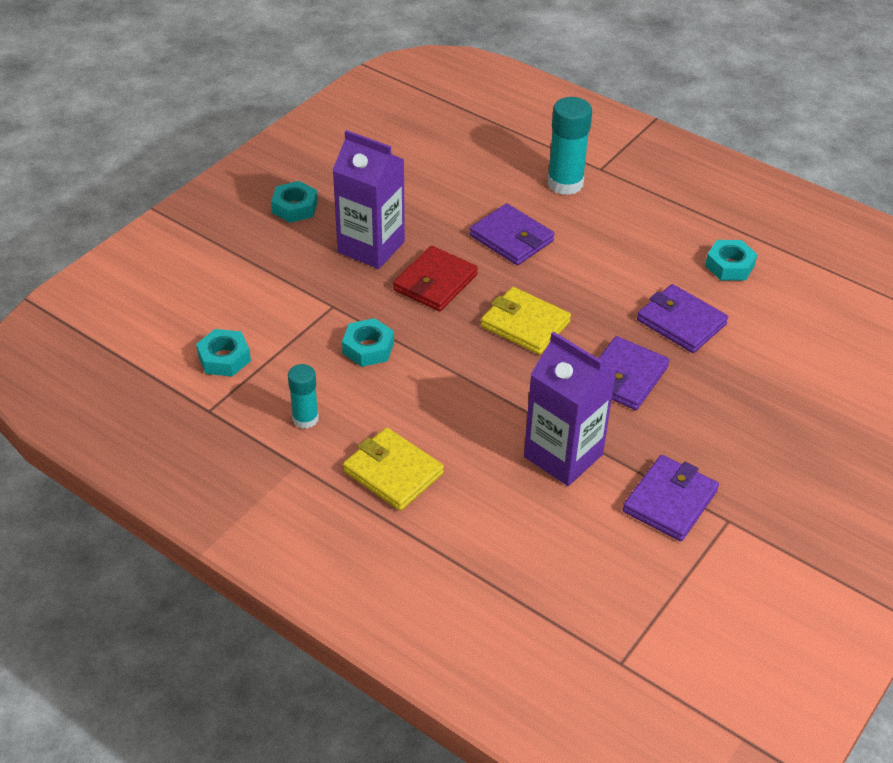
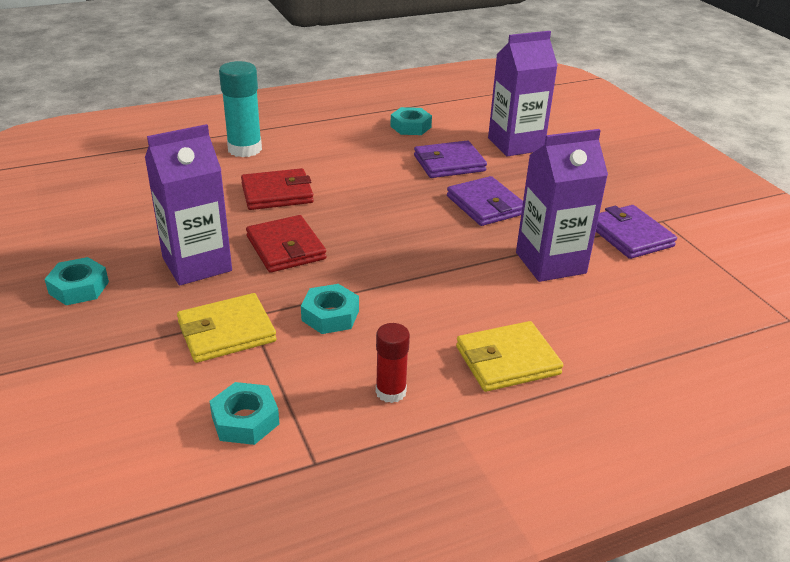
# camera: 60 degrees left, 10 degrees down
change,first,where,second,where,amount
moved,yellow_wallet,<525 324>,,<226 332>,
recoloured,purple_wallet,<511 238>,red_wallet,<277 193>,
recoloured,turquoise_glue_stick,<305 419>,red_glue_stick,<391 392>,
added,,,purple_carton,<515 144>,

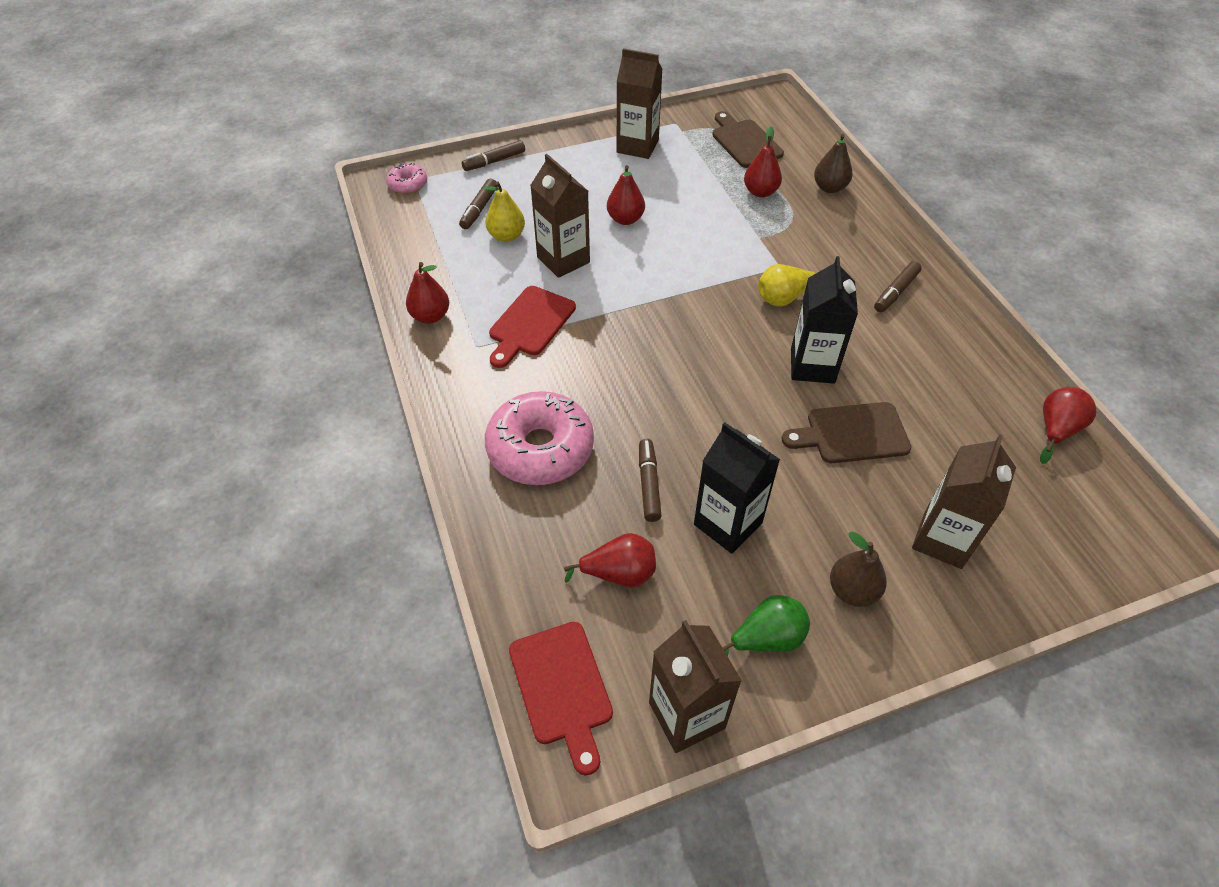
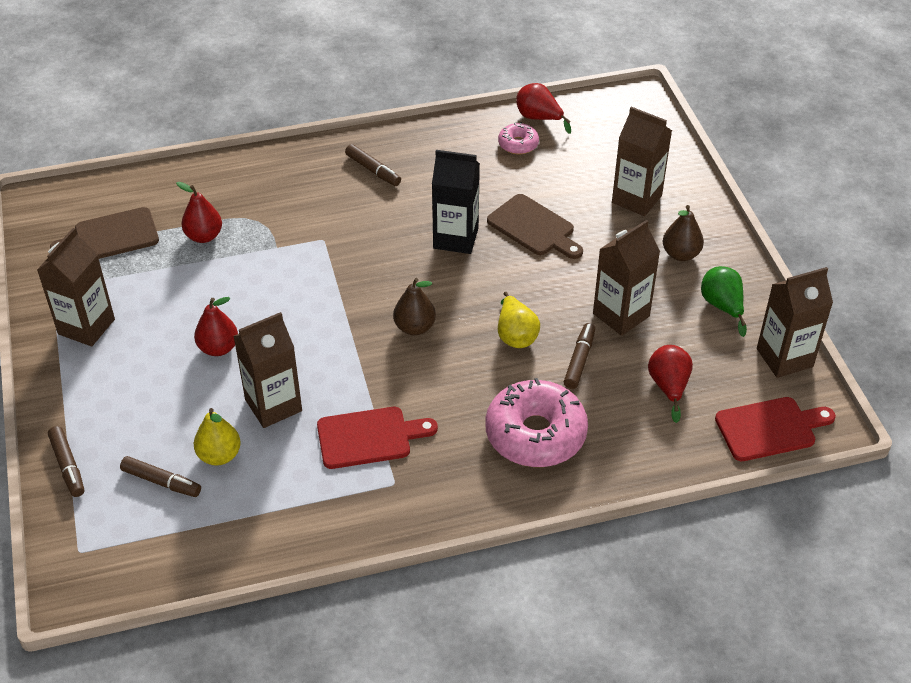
# camera: 85 degrees left, 5 degrees down
change,first,where,second,where,amount
turned,red_cutting_board,<530 324>,,<369 437>,45 degrees counterclockwise
moved,brown_pear,<829 188>,,<414 327>,
turned,brown_cutting_board,<852 433>,,<534 227>,45 degrees counterclockwise
moved,pink_donut,<408 184>,,<518 144>,
moved,yellow_pear,<783 298>,,<515 335>,
turned,brown_marker,<649 484>,,<579 360>,105 degrees clockwise
recoloured,black_carton,<728 524>,brown_carton,<621 315>,
removed,red_pear,<430 316>,,,

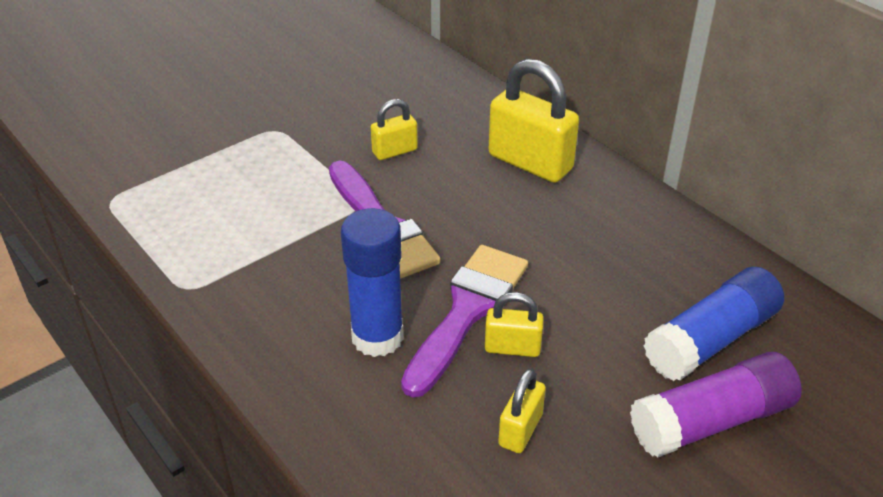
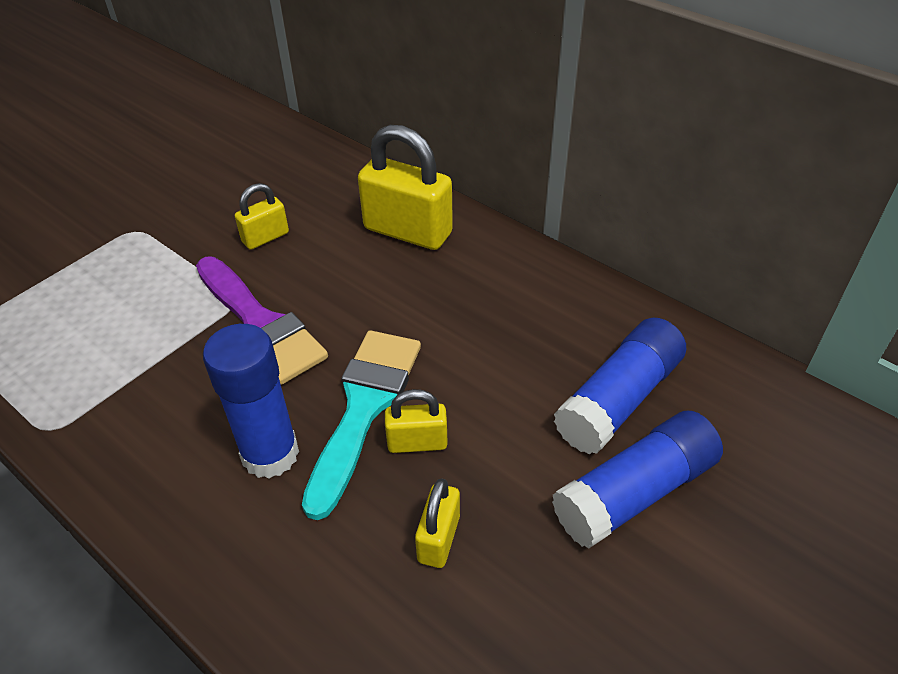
# camera: 10 degrees left, 5 degrees up
change,first,where,second,where,amount
recoloured,purple_brush,<467 311>,turquoise_brush,<364 408>,
recoloured,purple_glue_stick,<711 421>,blue_glue_stick,<635 492>,

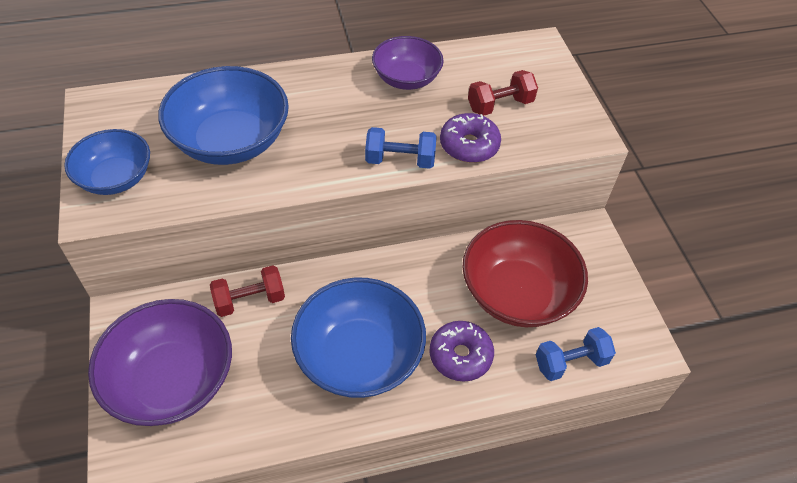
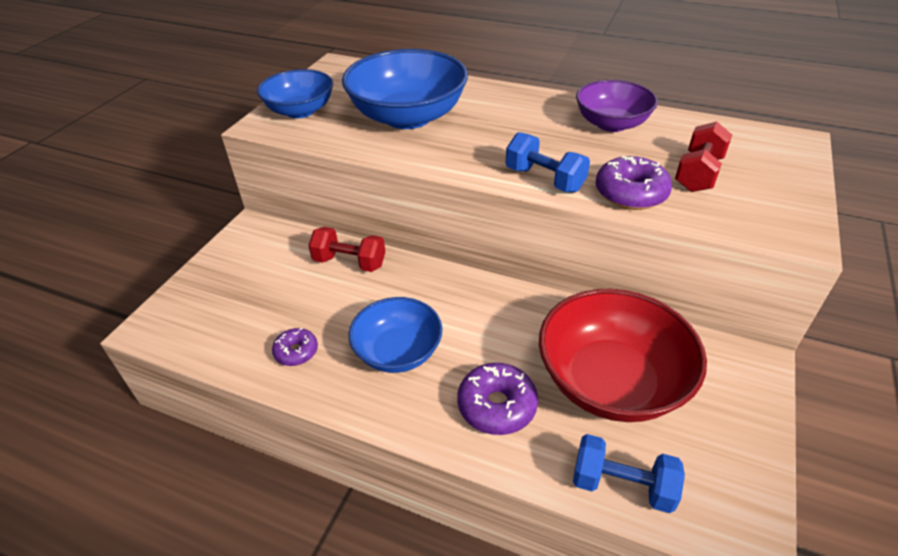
# camera: 40 degrees right, 10 degrees down
change,first,where,second,where,amount
added,,,purple_donut,<296 352>,
resized,blue_bowl,<359 356>,,<398 352>,x0.62
turned,red_dumbbell,<500 105>,,<698 174>,75 degrees counterclockwise
removed,purple_bowl,<172 380>,,,

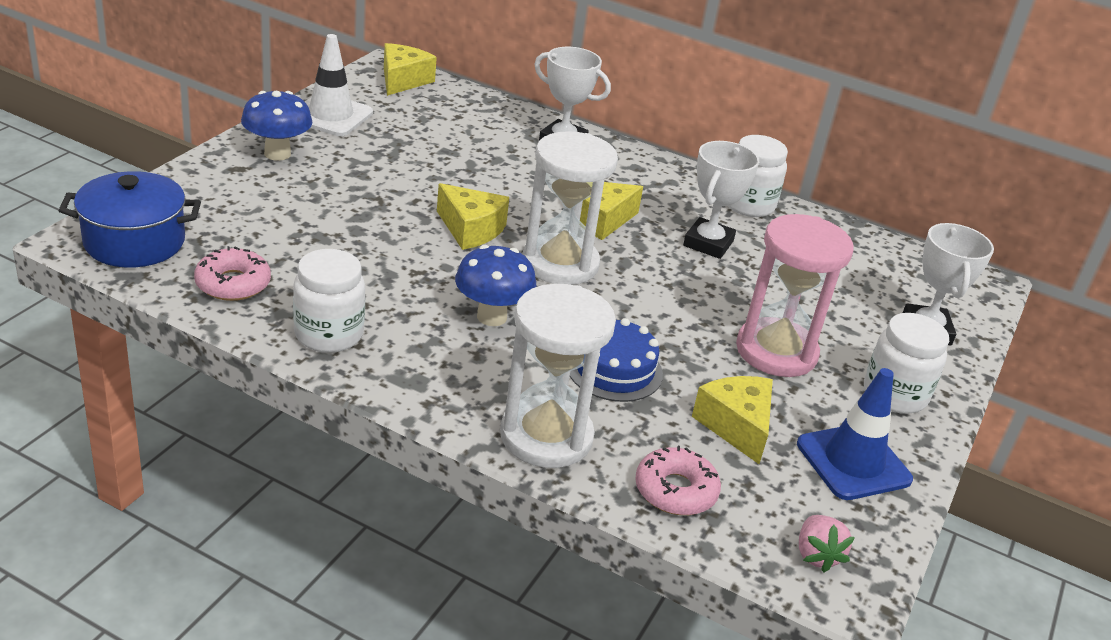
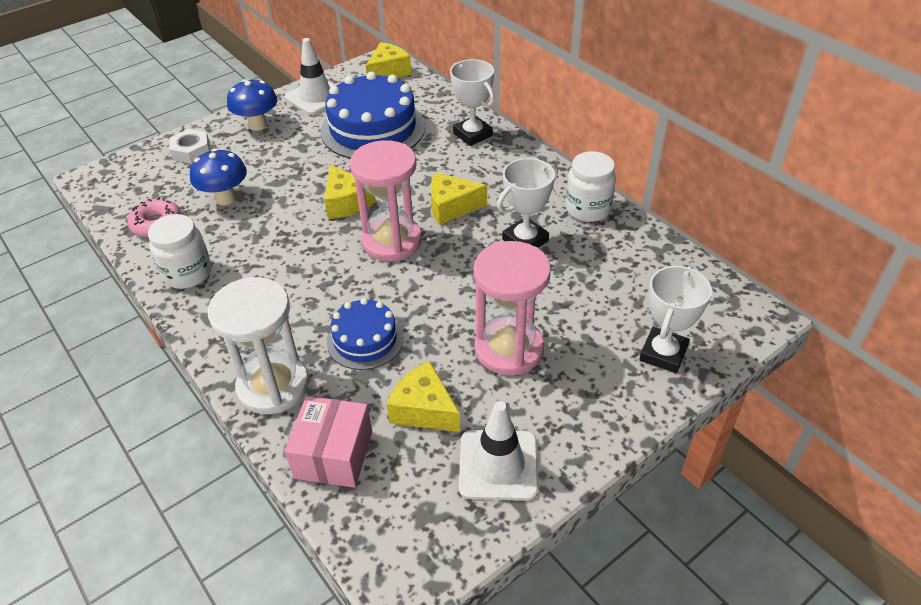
# camera: 30 degrees right, 10 degrees up
change,first,where,second,where,amount
added,,,white_nut,<191 151>,
moved,blue_mushroom,<492 317>,,<225 198>,
replaced,pink_donut,<675 491>,pink_box,<333 454>,
added,,,blue_cake,<373 129>,
recoloured,white_hourglass,<560 263>,pink_hourglass,<392 241>,
turned,yellow_cheese,<736 426>,,<424 409>,60 degrees counterclockwise
recoloured,blue_traffic_cone,<853 462>,white_traffic_cone,<498 465>,
removed,blue_pot,<134 242>,,,
removed,pink_strawberry,<816 555>,,,
removed,white_jar,<894 395>,,,

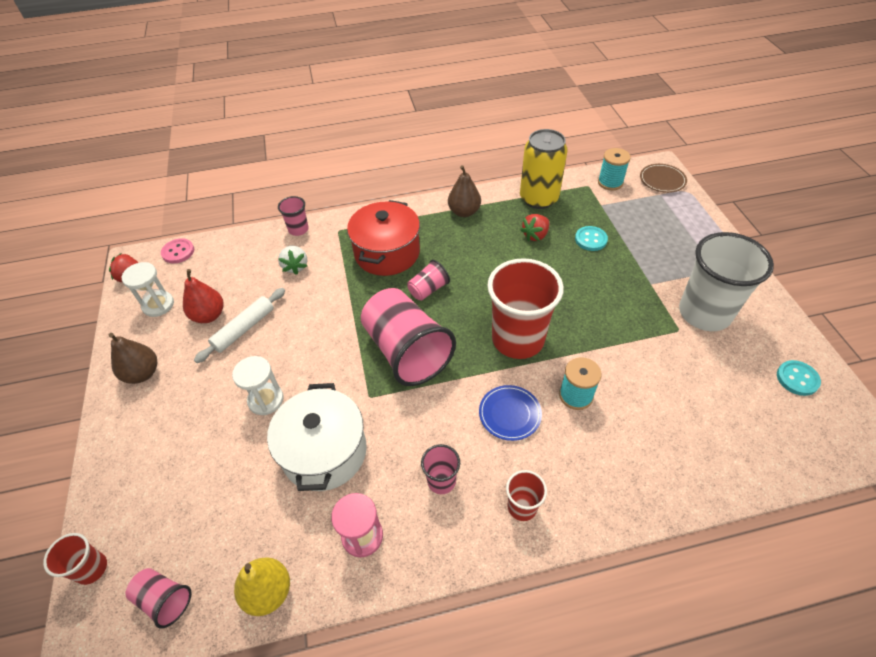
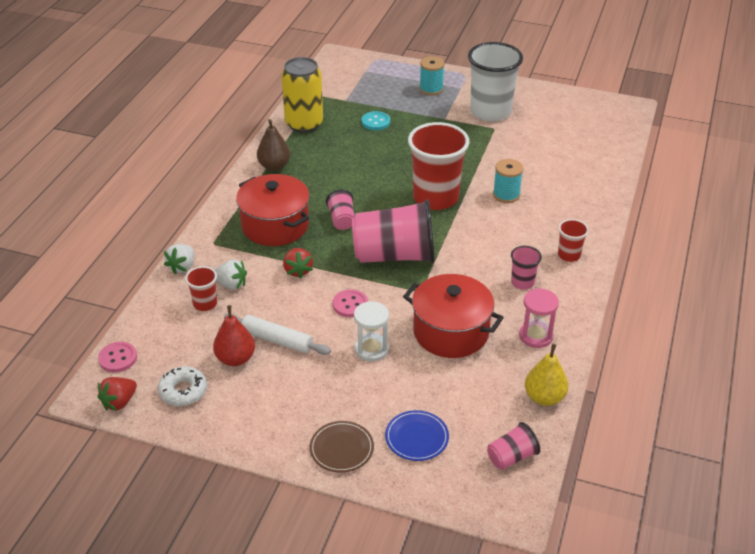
# camera: 60 degrees left, 10 degrees down
change,first,where,second,where,amount
replaced,white_hourglass,<158 305>,white_donut,<183 391>,
replaced,pink_cup,<298 229>,white_strawberry,<182 267>,
moved,red_cup,<91 568>,,<205 304>,
turned,white_rolling_pin,<244 329>,,<277 340>,45 degrees counterclockwise
moved,red_strawberry,<535 235>,,<298 270>,
moved,brown_plate,<662 180>,,<341 448>,
added,,,pink_button,<350 304>,
moved,blue_plate,<510 414>,,<416 437>,
recoloured,white_pot,<324 452>,red_pot,<451 332>,
moved,turquoise_spool,<610 182>,,<431 89>,
removed,brown_pear,<142 373>,,,
removed,turquoise_button,<797 379>,,,

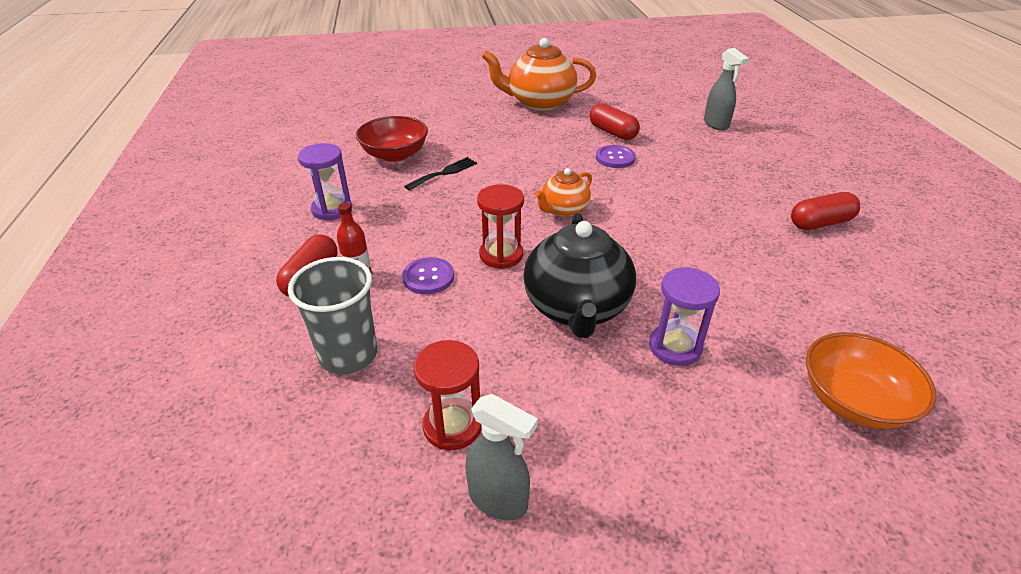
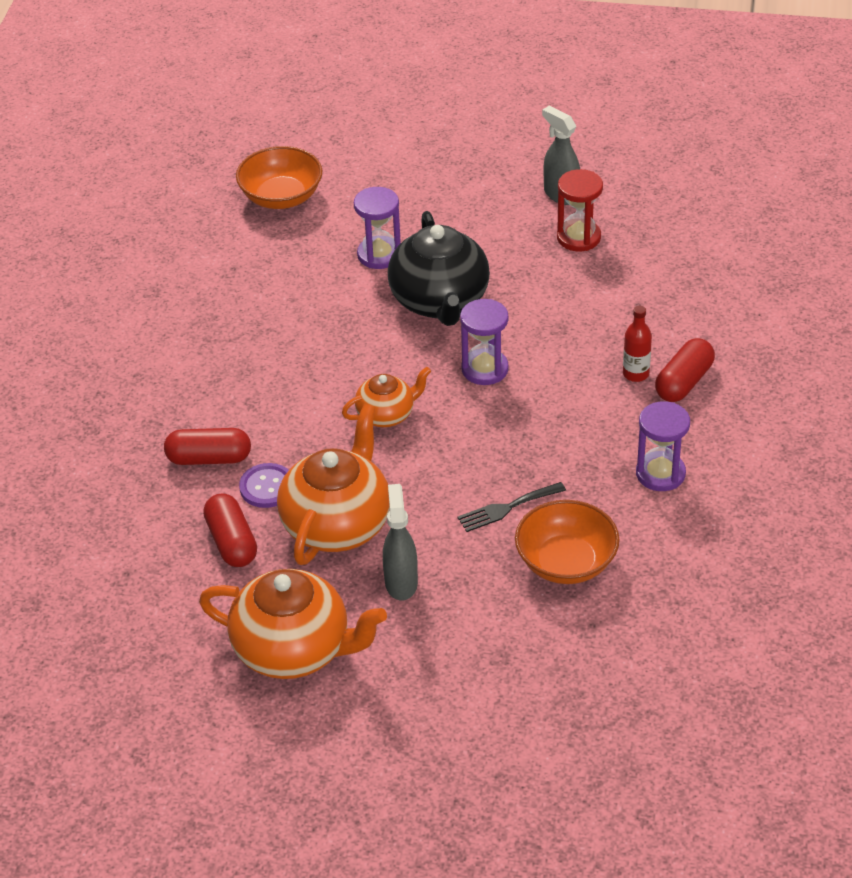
# camera: 160 degrees left, 5 degrees up
change,first,where,second,where,amount
moved,red_capsule,<820 223>,,<209 458>,
added,,,orange_teapot,<337 524>,
moved,grey_spray_bottle,<716 124>,,<401 582>,
turned,black_teapot,<576 308>,,<440 301>,150 degrees clockwise
recoloured,red_hourglass,<501 255>,purple_hourglass,<484 369>,
recoloured,red_bowl,<395 155>,orange_bowl,<566 562>,
removed,grey_cup,<348 355>,,,
removed,purple_button,<428 277>,,,

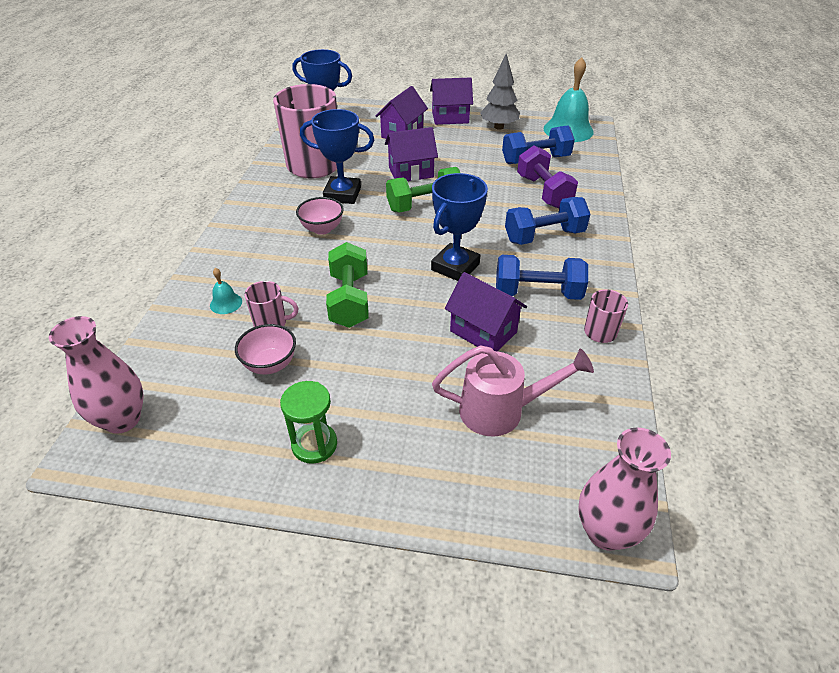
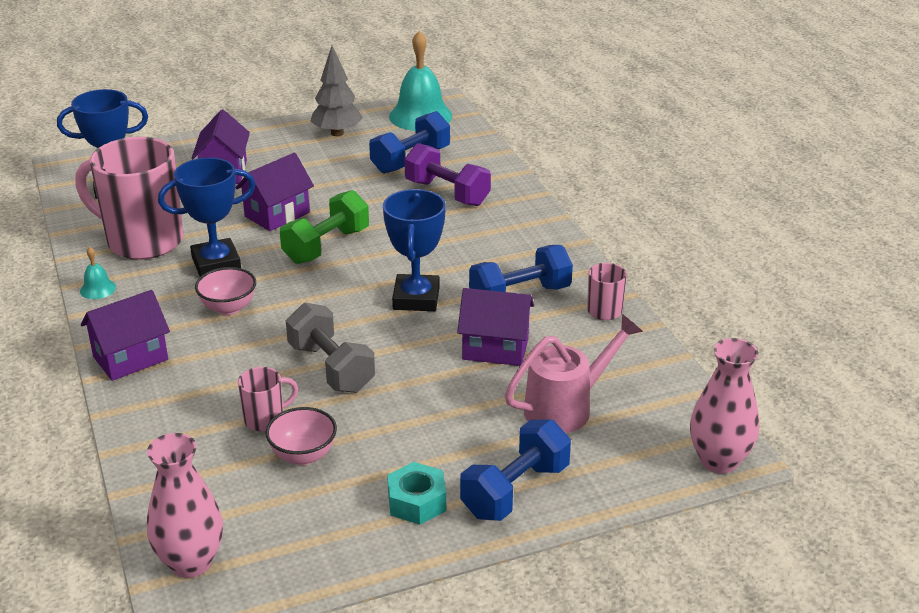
# camera: 30 degrees left, 10 degrees down
change,first,where,second,where,amount
moved,turquoise_bell,<226 303>,,<98 289>,
moved,purple_house,<450 118>,,<130 358>,
recoloured,green_dumbbell,<349 300>,grey_dumbbell,<331 368>,
replaced,green_hourglass,<314 444>,turquoise_nut,<417 502>,
moved,blue_dumbbell,<544 236>,,<515 490>,

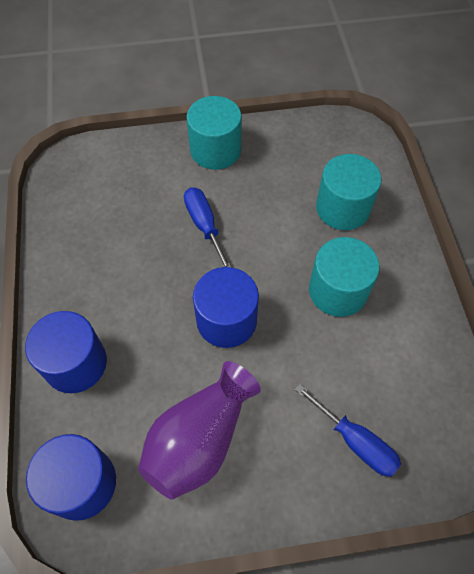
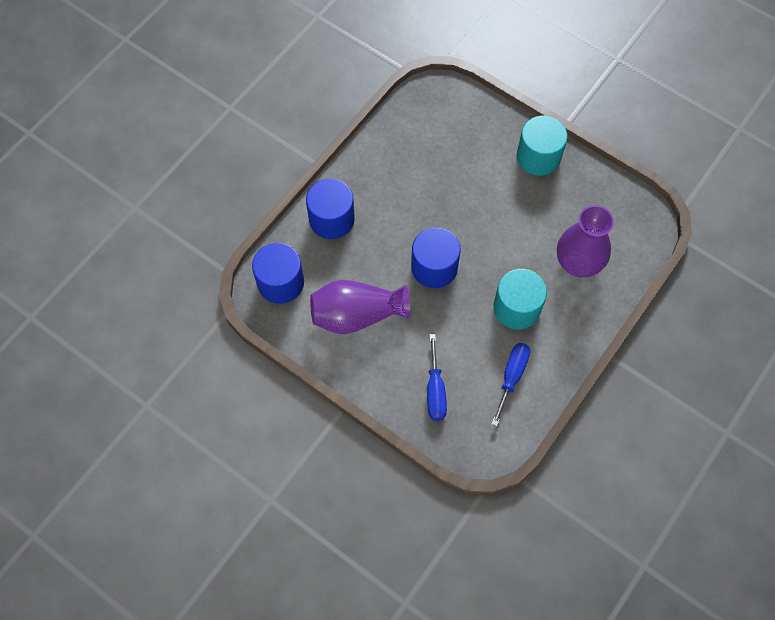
# camera: 45 degrees right, 5 degrees up
change,first,where,second,where,amount
moved,blue_screwdriver,<204 225>,,<511 377>,
replaced,turquoise_cylinder,<343 208>,purple_vase,<578 263>,

